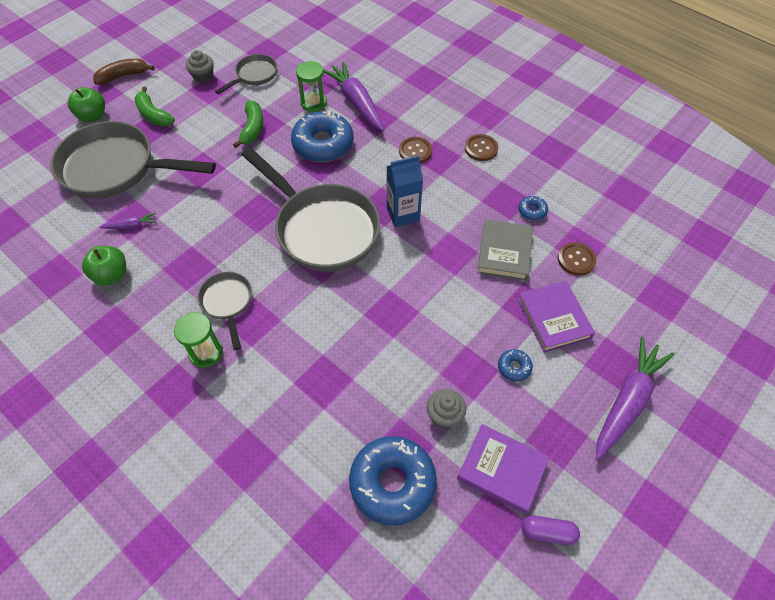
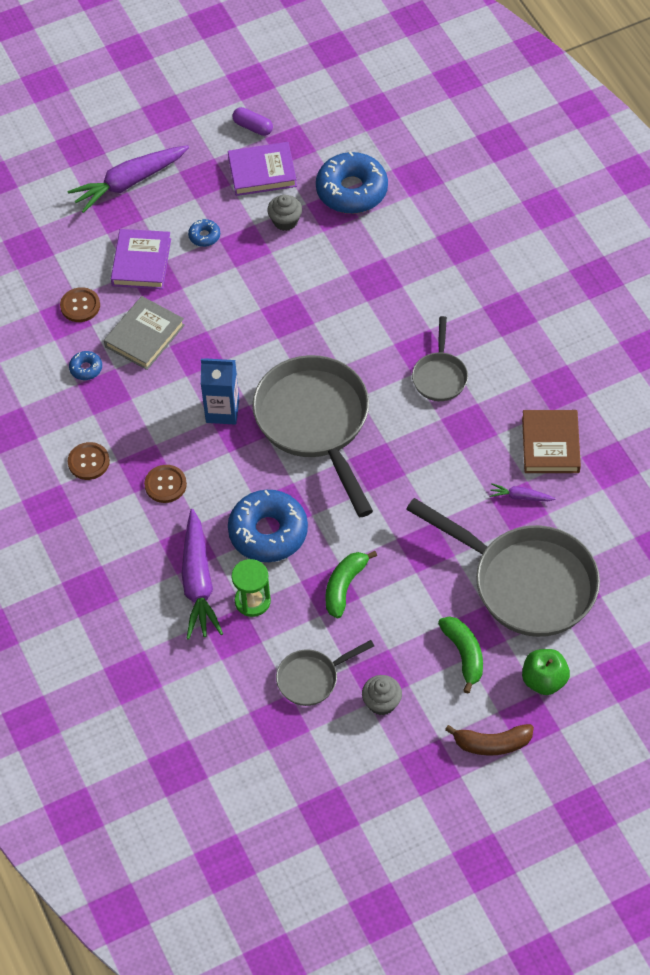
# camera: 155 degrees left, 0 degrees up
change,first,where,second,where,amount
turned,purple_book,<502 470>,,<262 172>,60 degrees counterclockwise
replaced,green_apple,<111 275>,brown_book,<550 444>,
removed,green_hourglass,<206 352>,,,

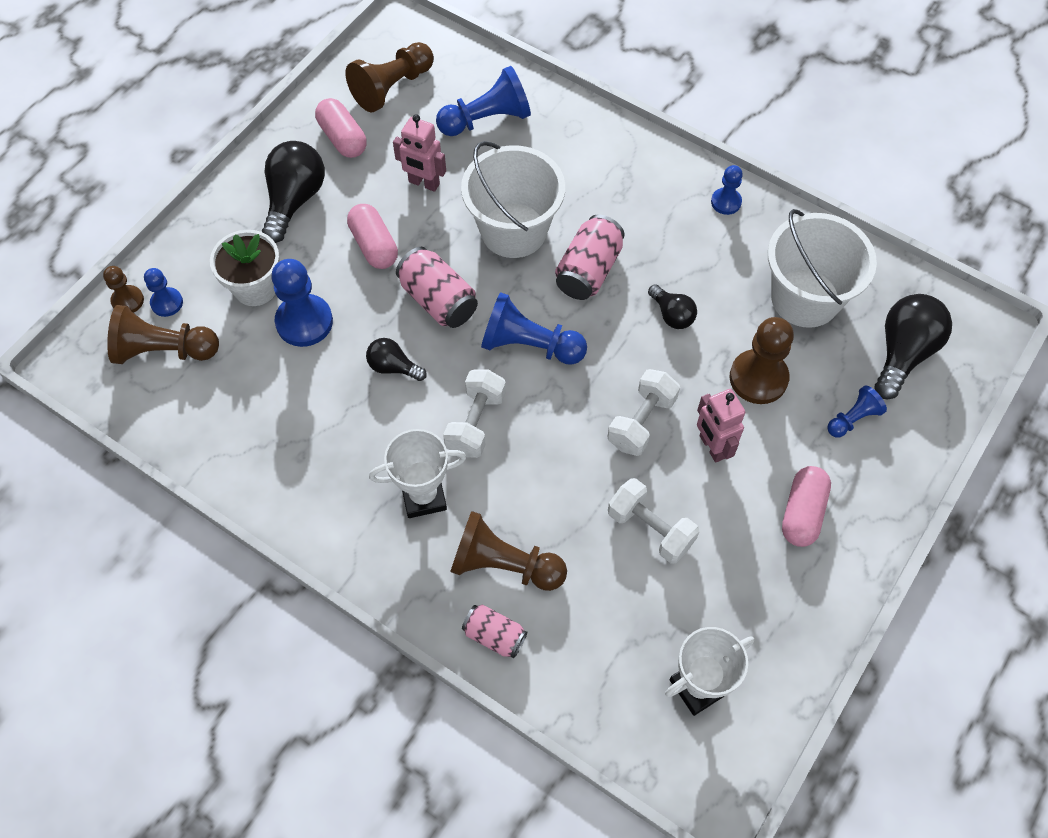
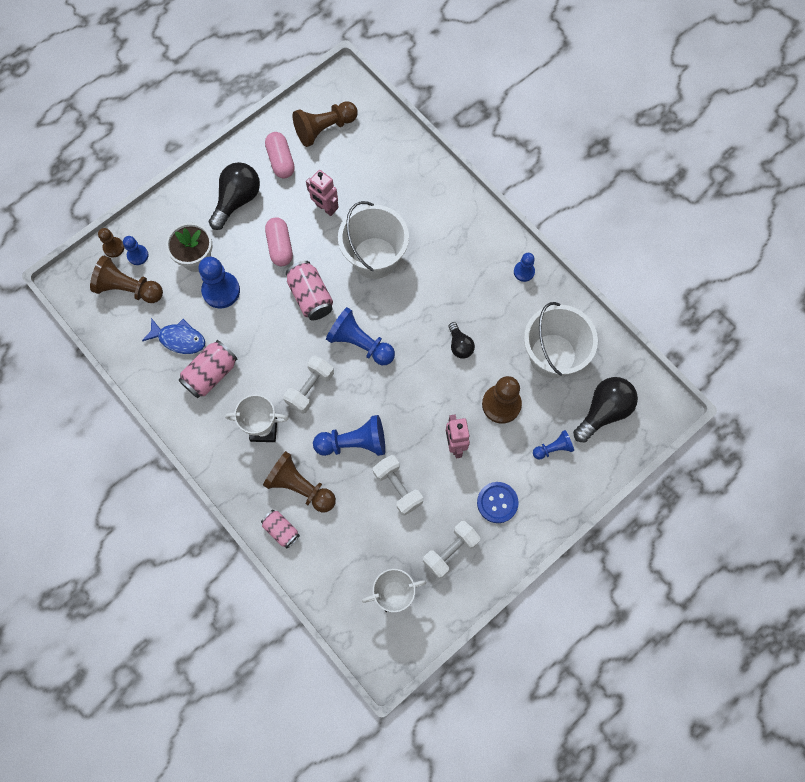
# camera: 15 degrees right, 10 degrees up
change,first,where,second,where,amount
added,,,blue_fish,<179 339>,
moved,pink_can,<588 270>,,<211 374>,
moved,blue_pawn,<487 119>,,<354 443>,
moved,white_dumbbell,<641 422>,,<450 551>,
replaced,pink_capsule,<802 513>,blue_button,<497 502>,
removed,black_light_bulb,<393 367>,,,

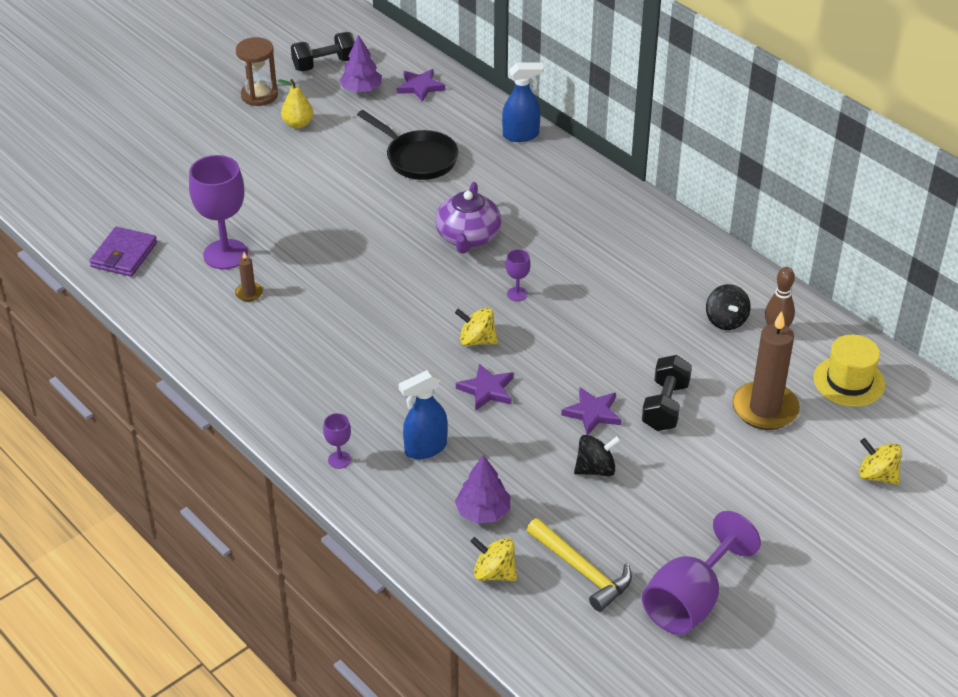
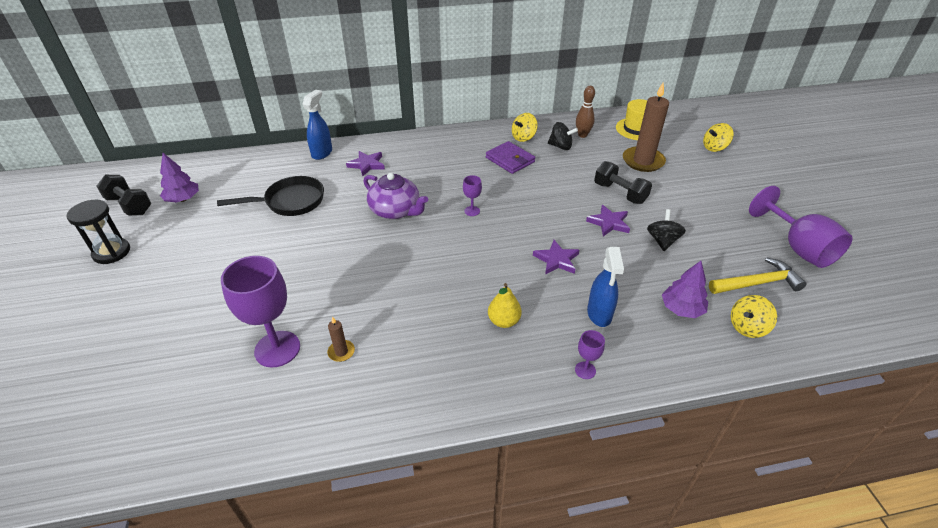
# camera: 60 degrees left, 0 degrees up
change,first,where,second,where,amount
recoloured,brown_hourglass,<259 95>,black_hourglass,<111 252>,
turned,black_dumbbell,<325 64>,,<129 205>,60 degrees counterclockwise
moved,purple_star,<420 87>,,<367 165>,
moved,purple_wallet,<124 255>,,<510 160>,
moved,yellow_pear,<298 124>,,<503 321>,
moved,yellow_spinning_top,<477 340>,,<523 137>,

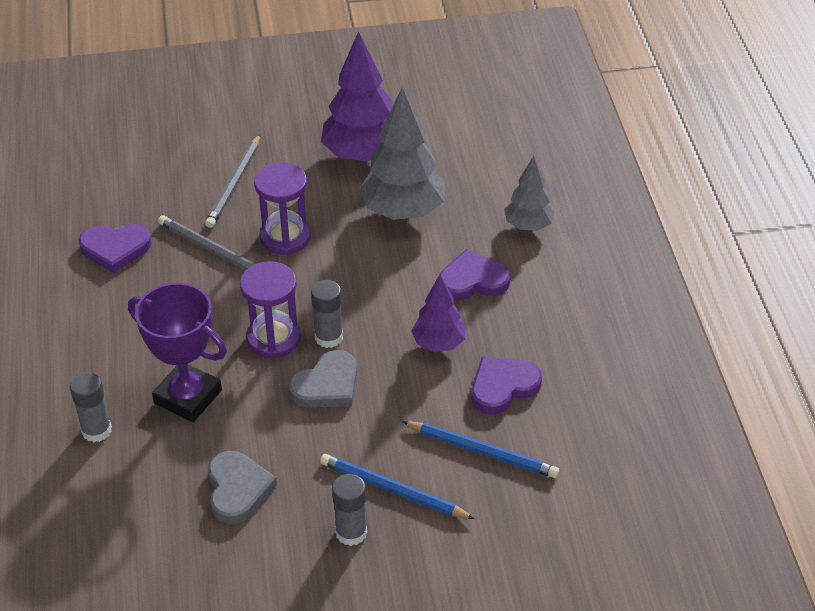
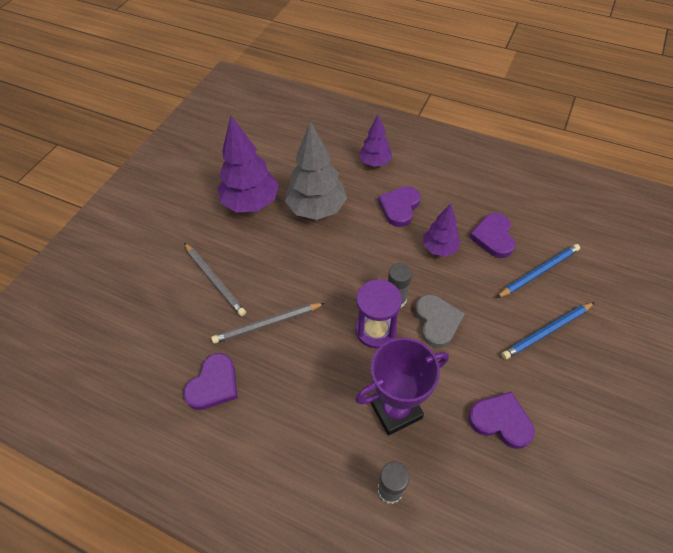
# camera: 55 degrees left, 10 degrees up
change,first,where,second,where,amount
recoloured,grey_tree,<528 225>,purple_tree,<375 162>,
recoloured,grey_heart,<237 489>,purple_heart,<501 421>,
removed,purple_hourglass,<285 237>,,,
removed,grey_glue_stick,<351 532>,,,

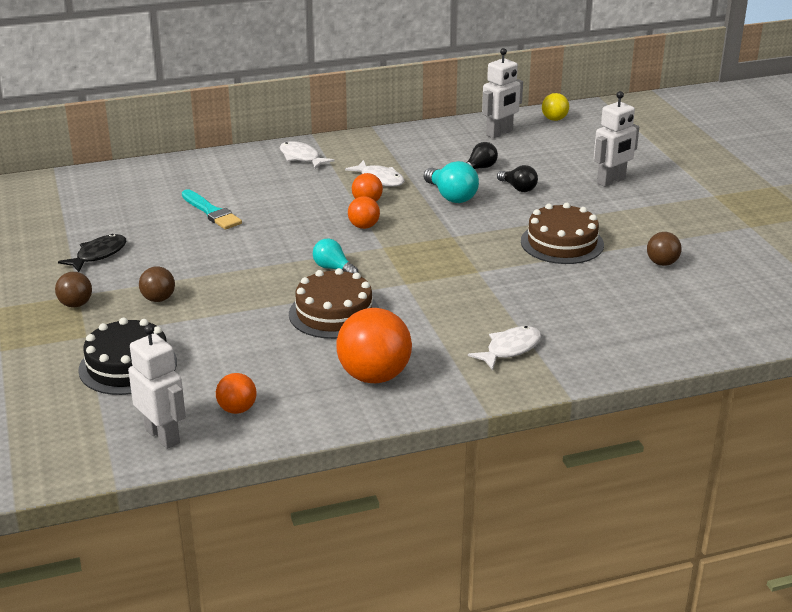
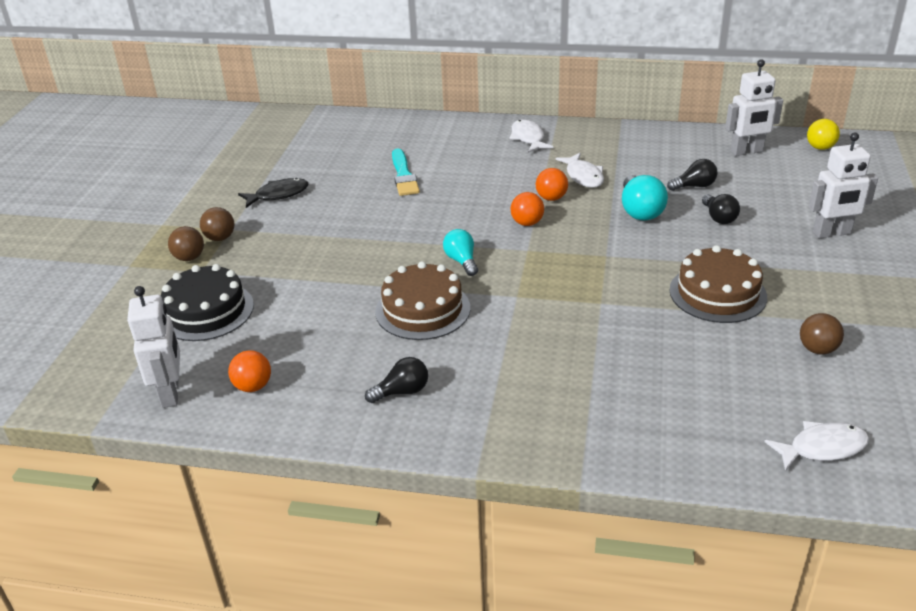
# camera: 30 degrees right, 5 degrees up
change,first,where,second,where,amount
moved,brown_ball,<158 299>,,<189 258>,
replaced,orange_ball,<374 376>,black_light_bulb,<402 391>,
moved,white_fish,<510 349>,,<822 448>,

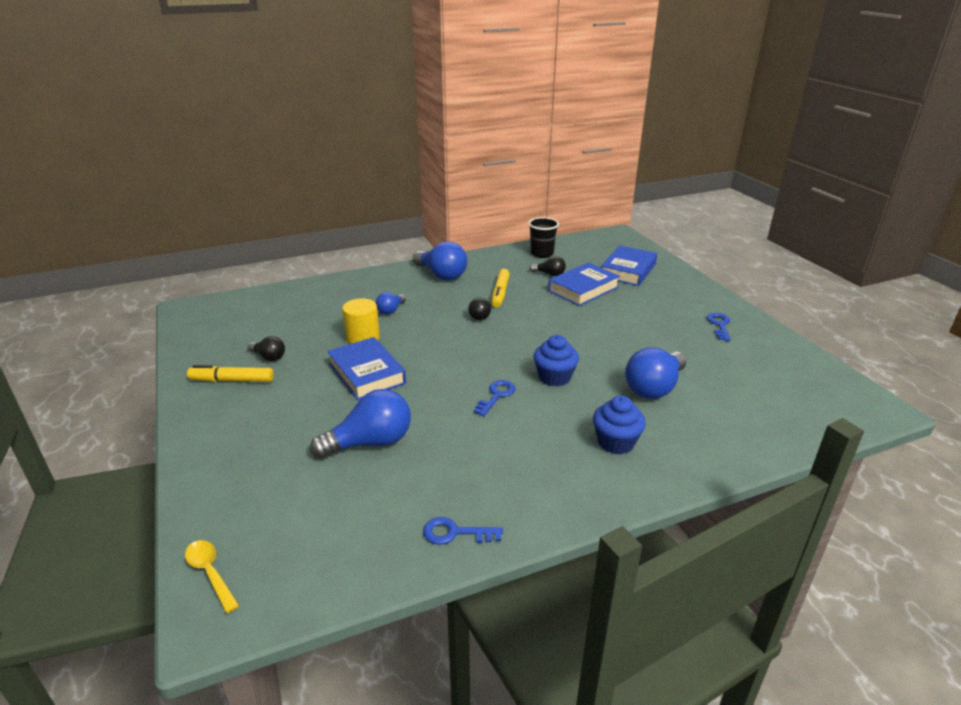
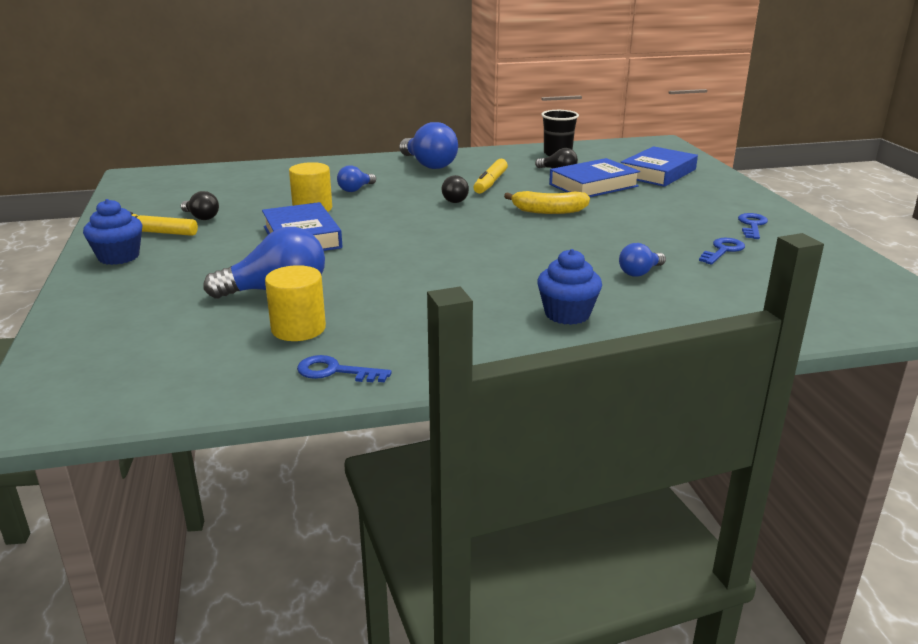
# camera: 10 degrees right, 5 degrees down
change,first,where,second,where,amount
moved,blue_cupcake,<554 377>,,<119 257>,
added,,,yellow_cylinder,<298 329>,
added,,,yellow_banana,<549 211>,
resized,blue_light_bulb,<654 388>,,<640 272>,x0.53
moved,blue_key,<496 396>,,<722 250>,
removed,yellow_spoon,<210 573>,,,

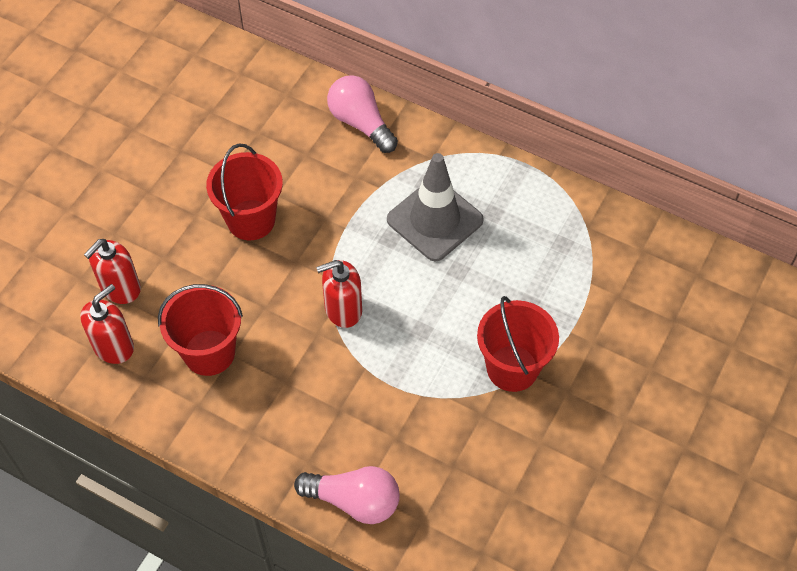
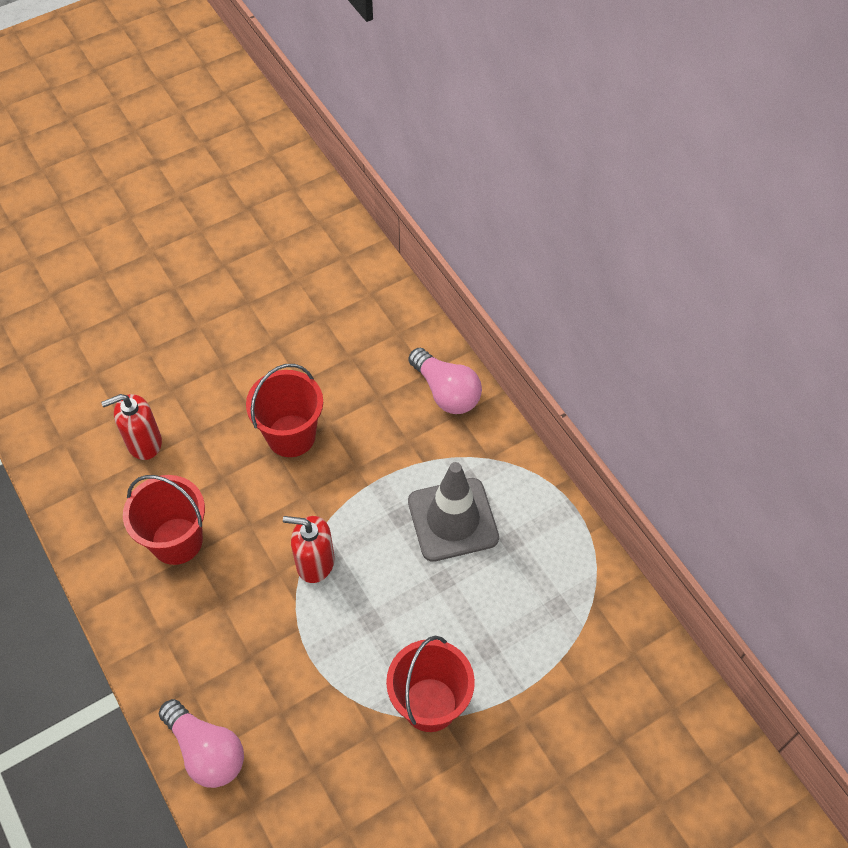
# camera: 30 degrees right, 0 degrees up
change,first,where,second,where,amount
turned,pink_light_bulb,<360 123>,,<446 392>,150 degrees clockwise
removed,red_soap_dispenser,<114 346>,,,

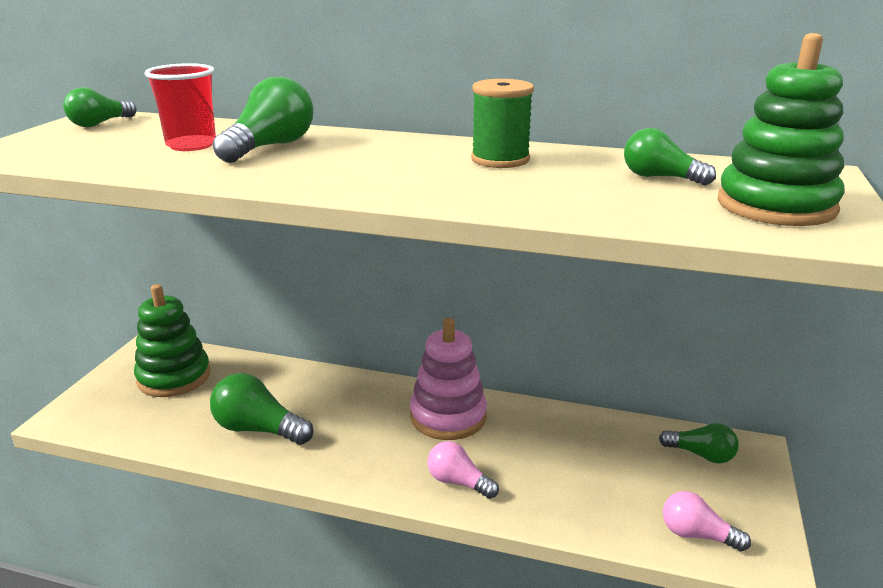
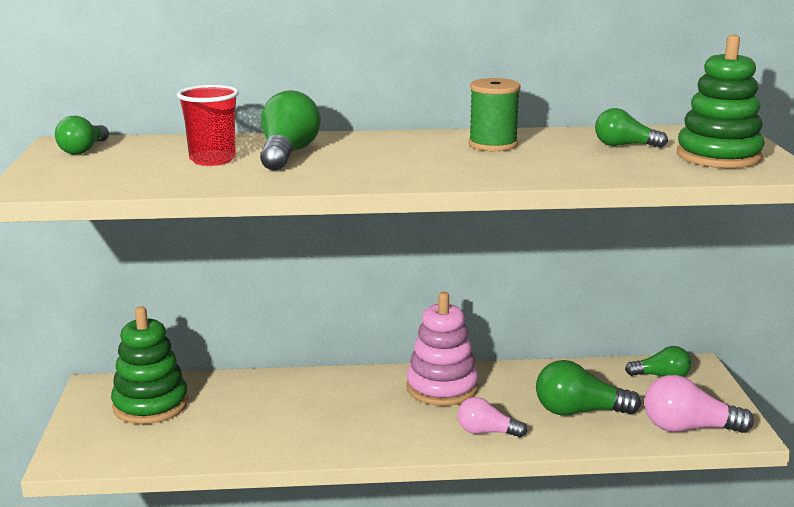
# camera: 20 degrees left, 5 degrees down
change,first,where,second,where,amount
moved,green_light_bulb,<258 429>,,<579 411>,
resized,pink_light_bulb,<697 535>,,<688 428>,x1.55

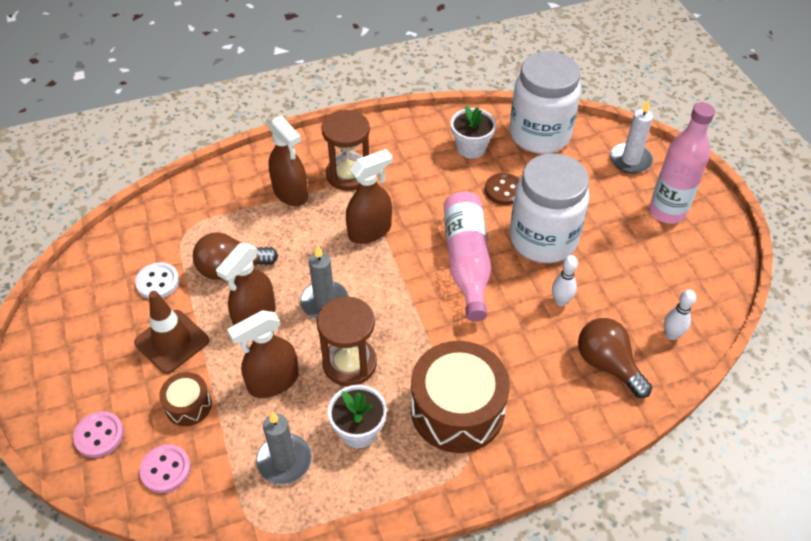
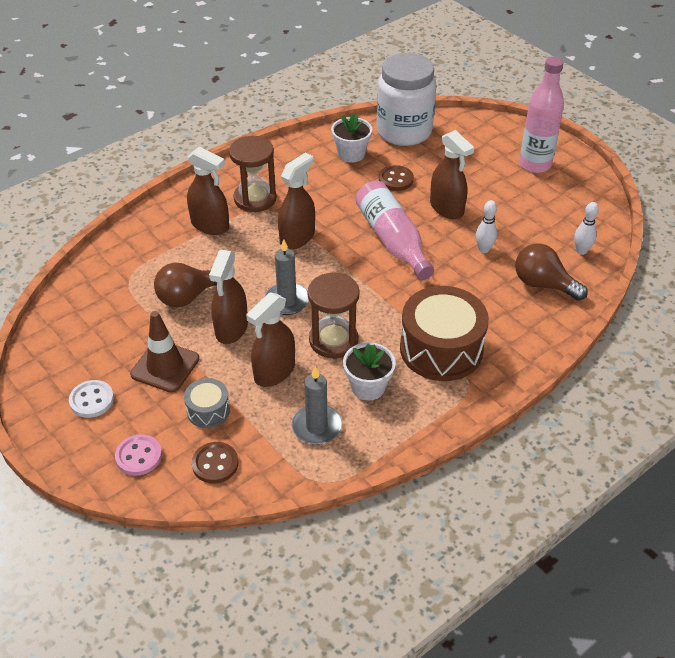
# camera: 20 degrees left, 5 degrees down
change,first,where,second,where,amount
moved,white_button,<157 282>,,<92 400>,
recoloured,brown_drum,<188 405>,grey_drum,<208 410>,
recoloured,pink_button,<165 469>,brown_button,<215 464>,
replaced,white_jar,<543 239>,brown_spray_bottle,<447 208>,
removed,white_candle,<630 160>,,,

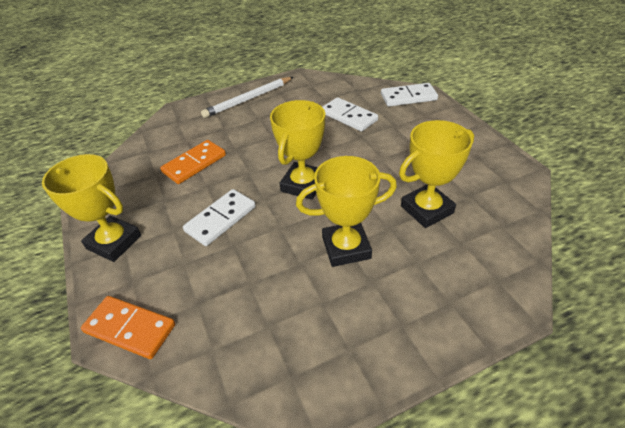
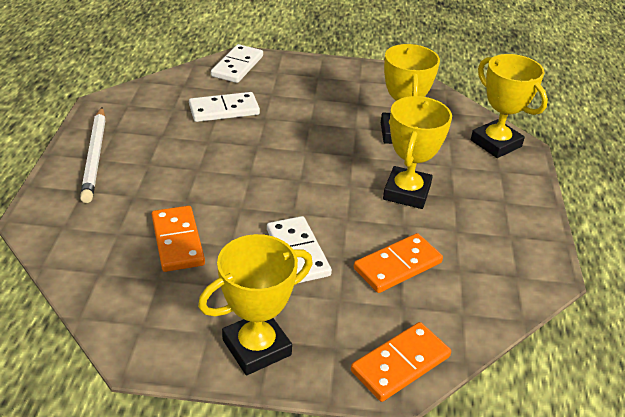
# camera: 65 degrees left, 5 degrees down
change,first,where,second,where,amount
added,,,orange_domino,<397 265>,
moved,yellow_trophy,<303 184>,,<496 143>,

